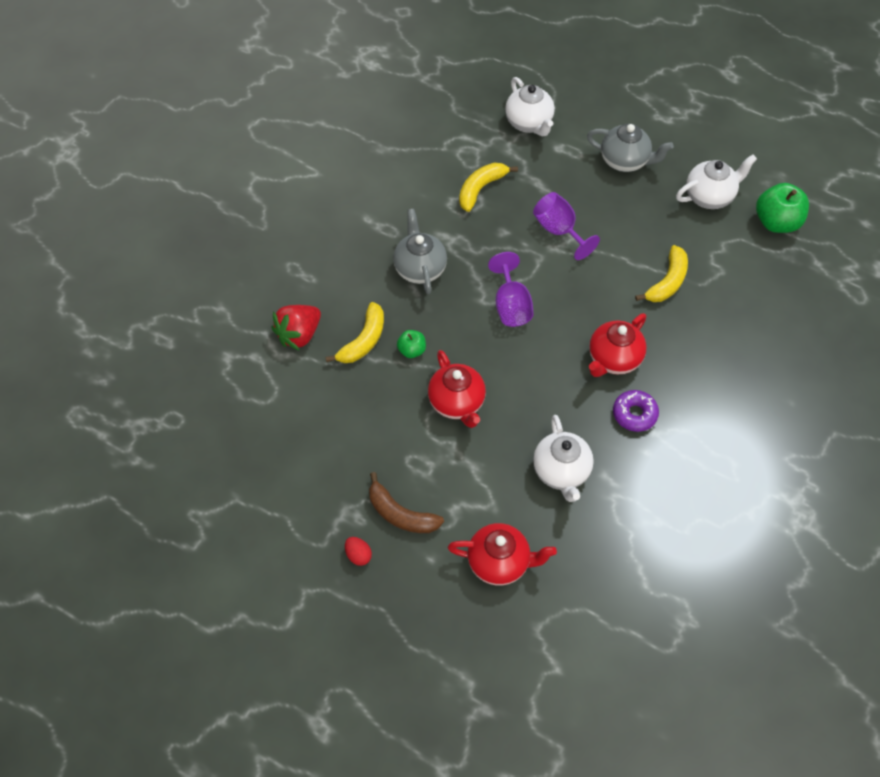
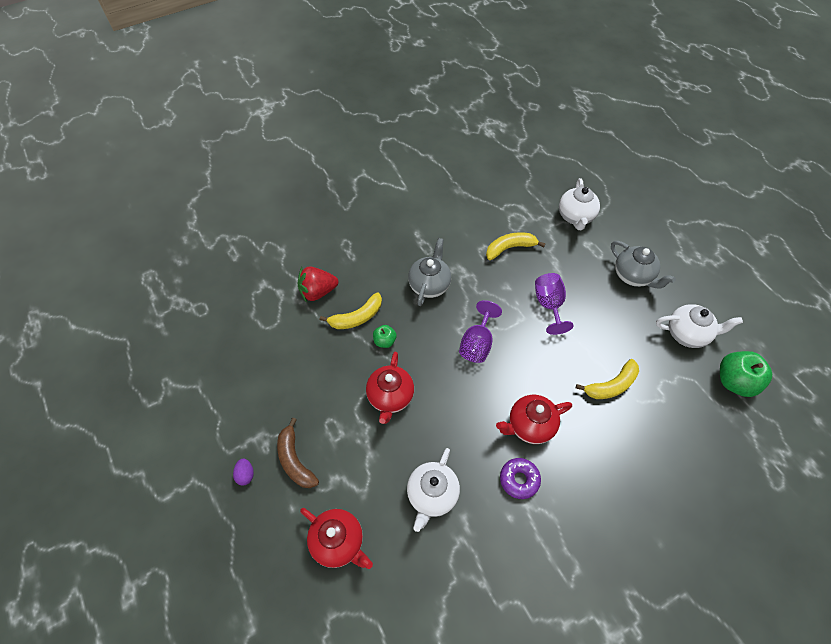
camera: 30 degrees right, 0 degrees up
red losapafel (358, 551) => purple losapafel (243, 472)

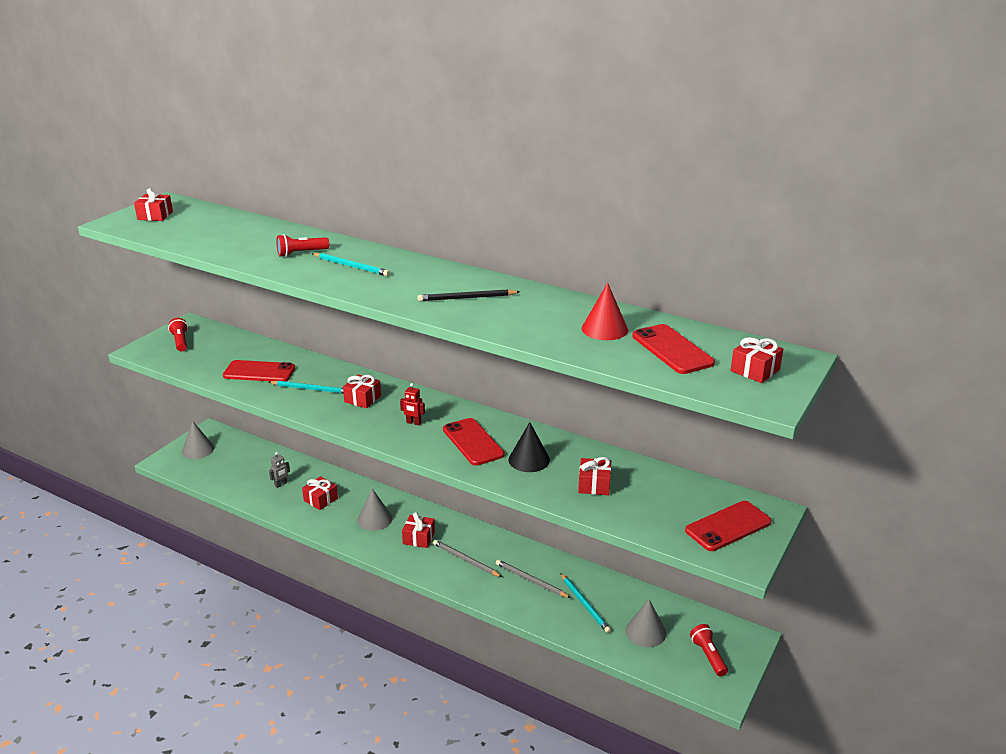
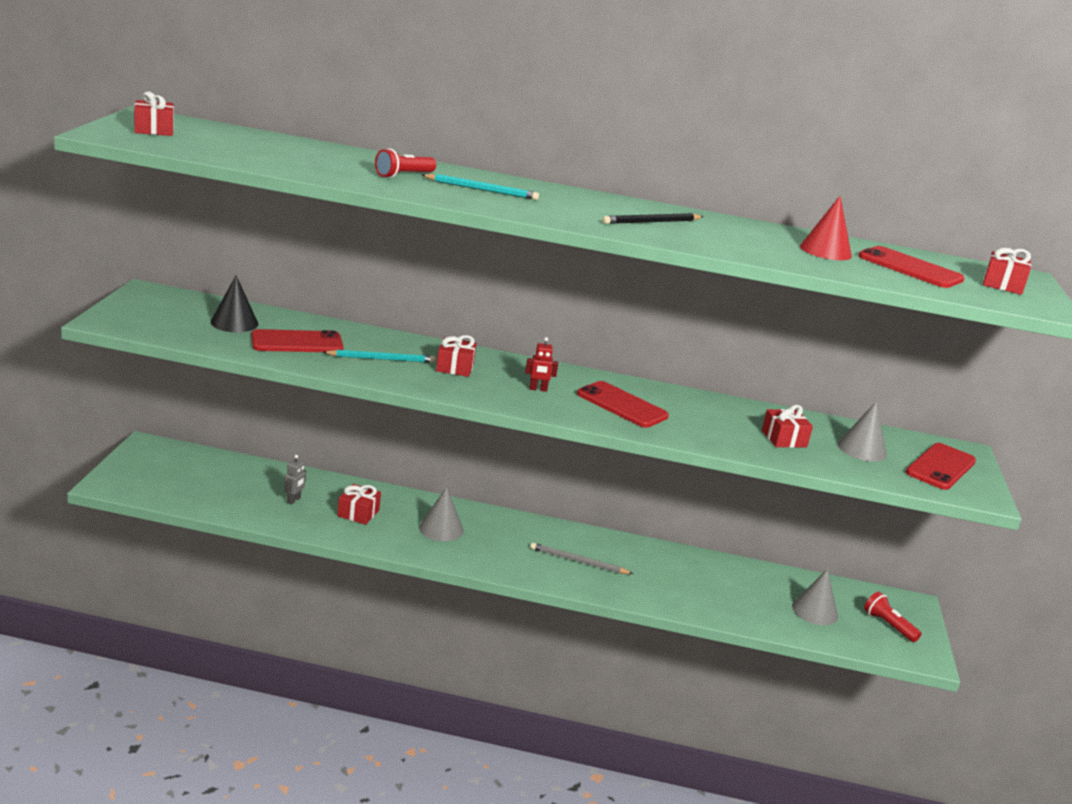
camera: 25 degrees left, 5 degrees down
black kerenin (529, 447) => black kerenin (234, 303), shifted
grey kerenin (198, 440) => grey kerenin (862, 431), shifted
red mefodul (178, 335) => nothing
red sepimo (418, 530) => nothing
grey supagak (533, 579) => nothing
turquoise supagak (585, 603) => nothing

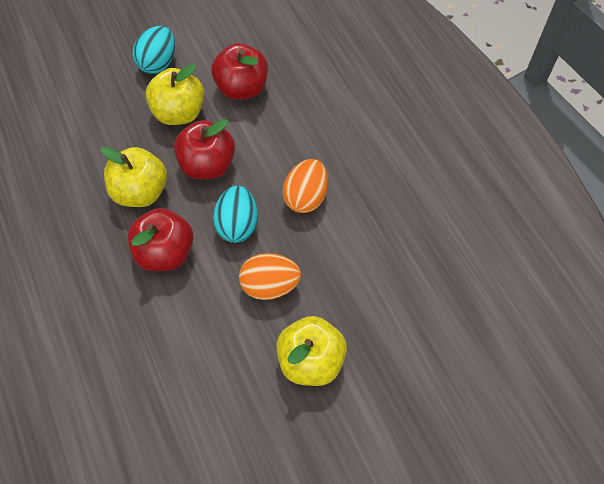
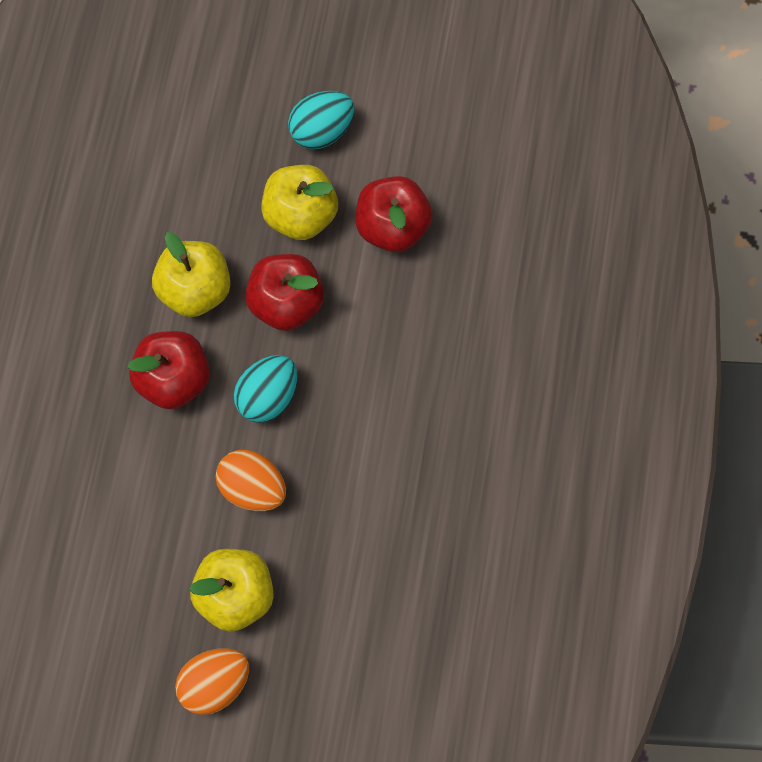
camera: 35 degrees right, 10 degrees up
orange losapafel (305, 186) => orange losapafel (212, 681), shifted

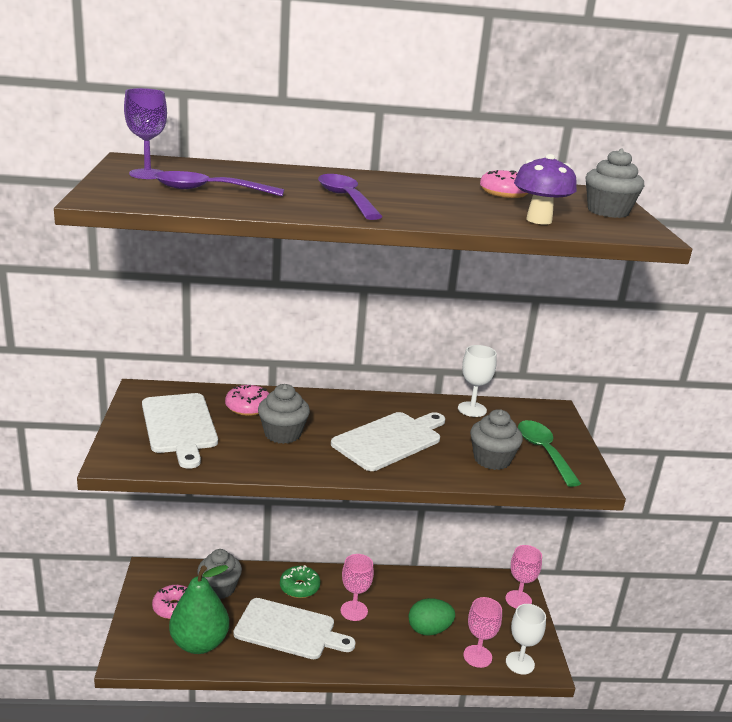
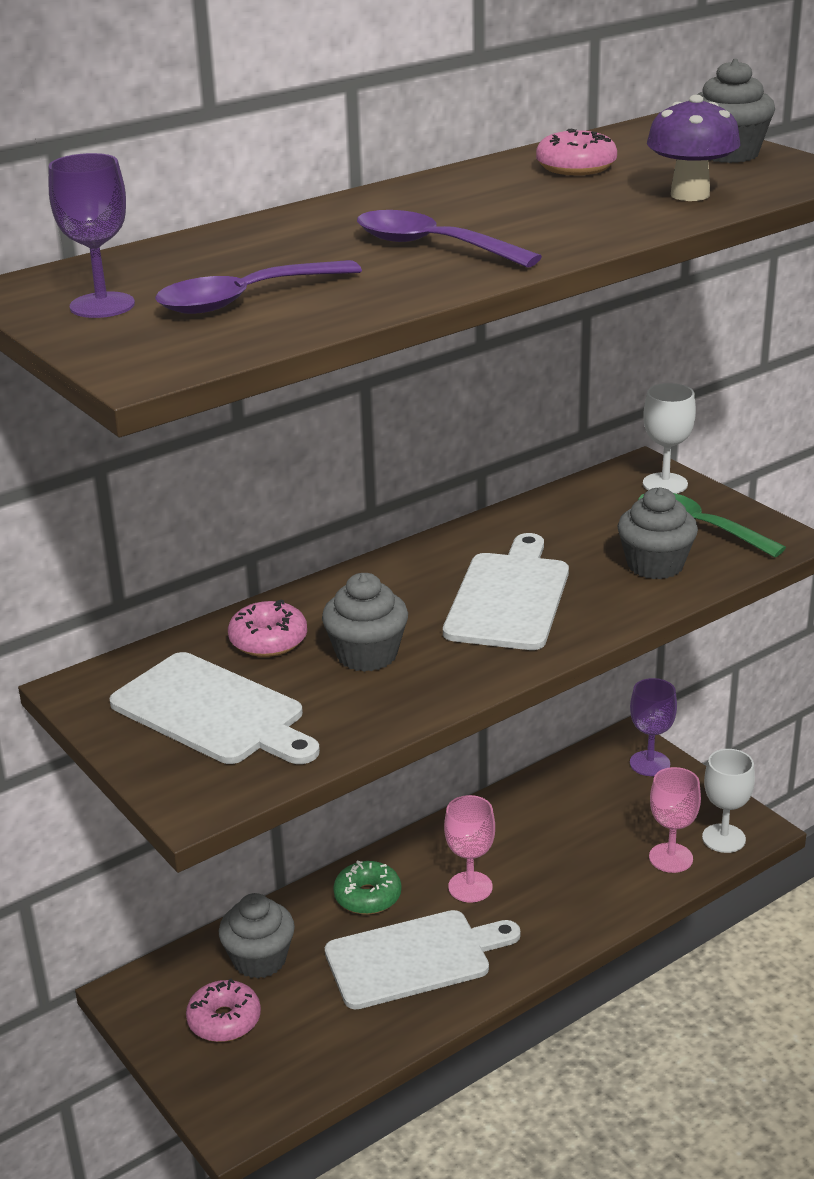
camera: 30 degrees left, 5 degrees up
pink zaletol (524, 577) => purple zaletol (653, 727)
white zaletol (477, 381) => white zaletol (669, 438), shifted
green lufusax (199, 609) => nothing
green losapafel (431, 617) => nothing

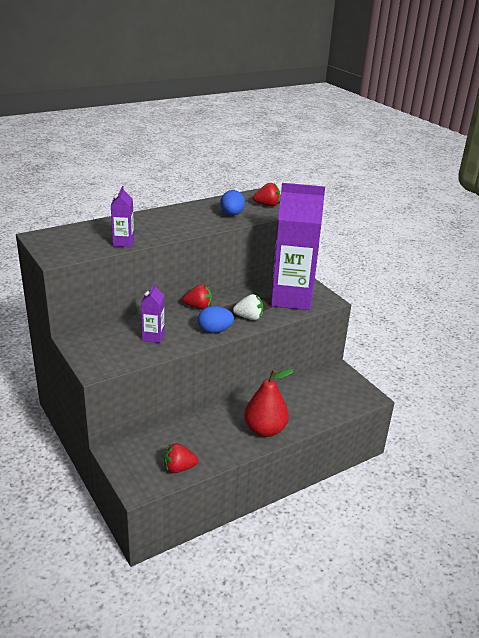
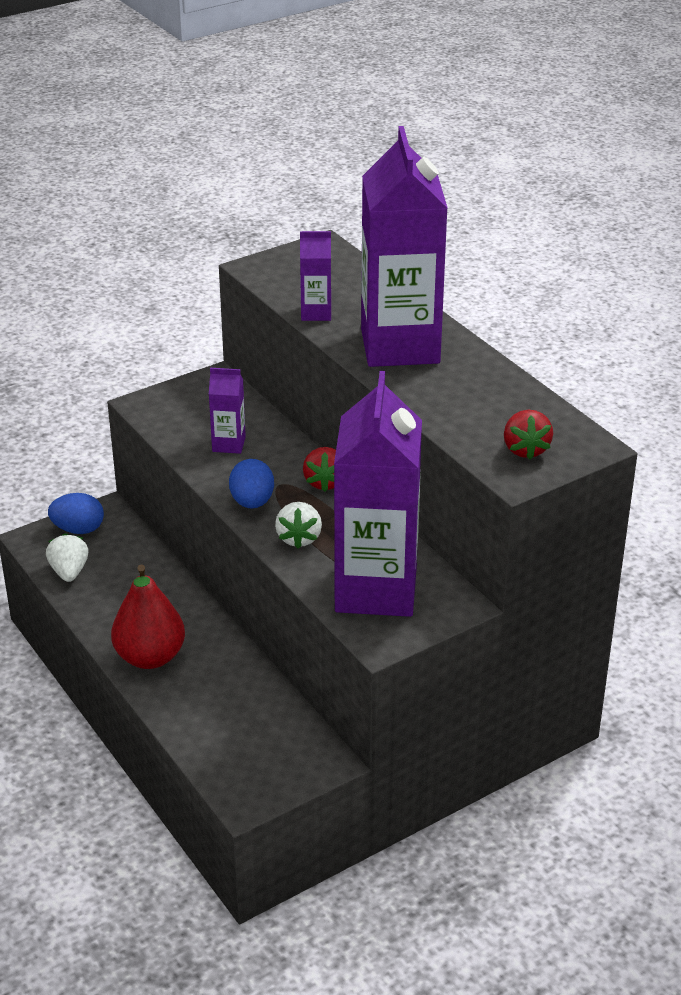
camera: 90 degrees right, 5 degrees up
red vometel (181, 458) => white vometel (67, 557)
blue losapafel (232, 203) => blue losapafel (76, 513), shifted
nothing => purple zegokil (404, 246)

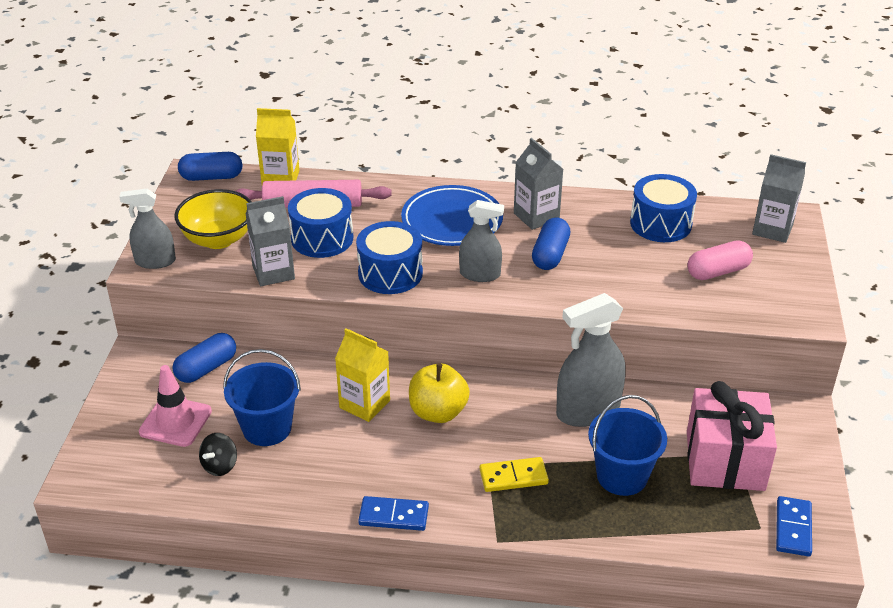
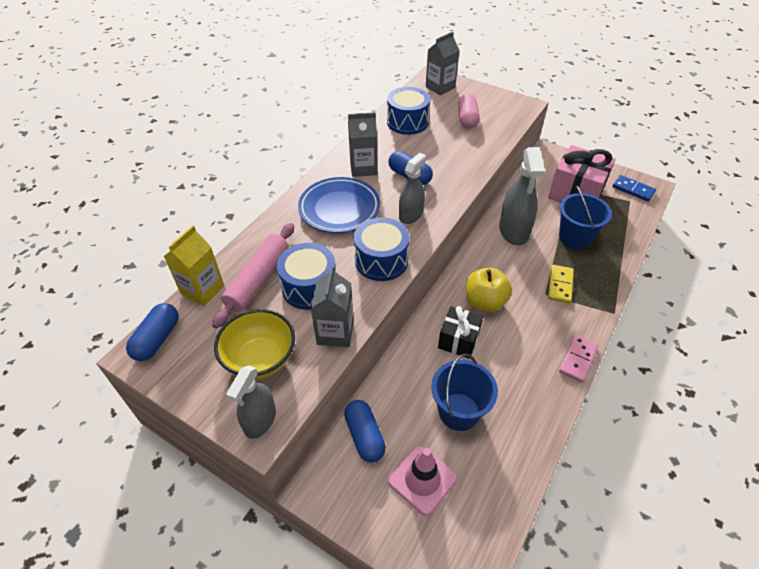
camera: 65 degrees left, 10 degrees up
yellow zegokil (362, 375) => black sepimo (460, 332)
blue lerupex (393, 513) => pink lerupex (578, 359)
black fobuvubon (218, 454) => nothing

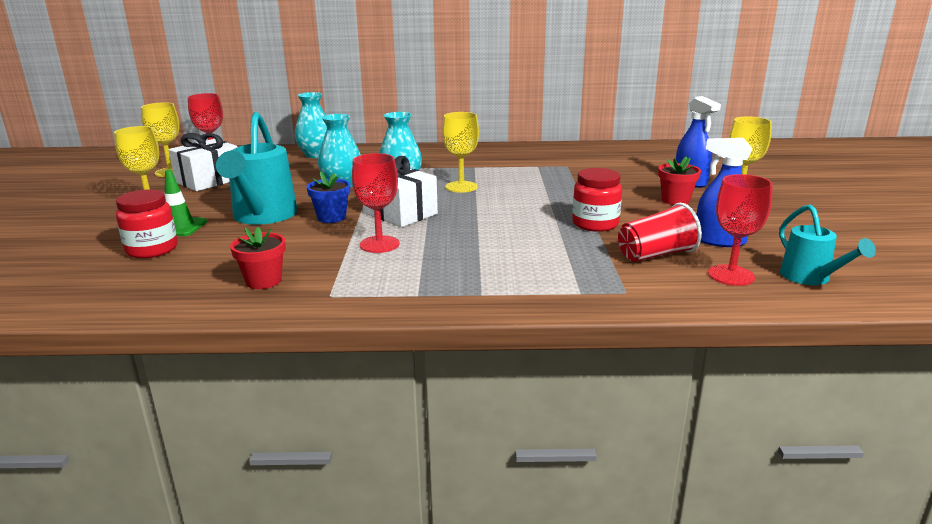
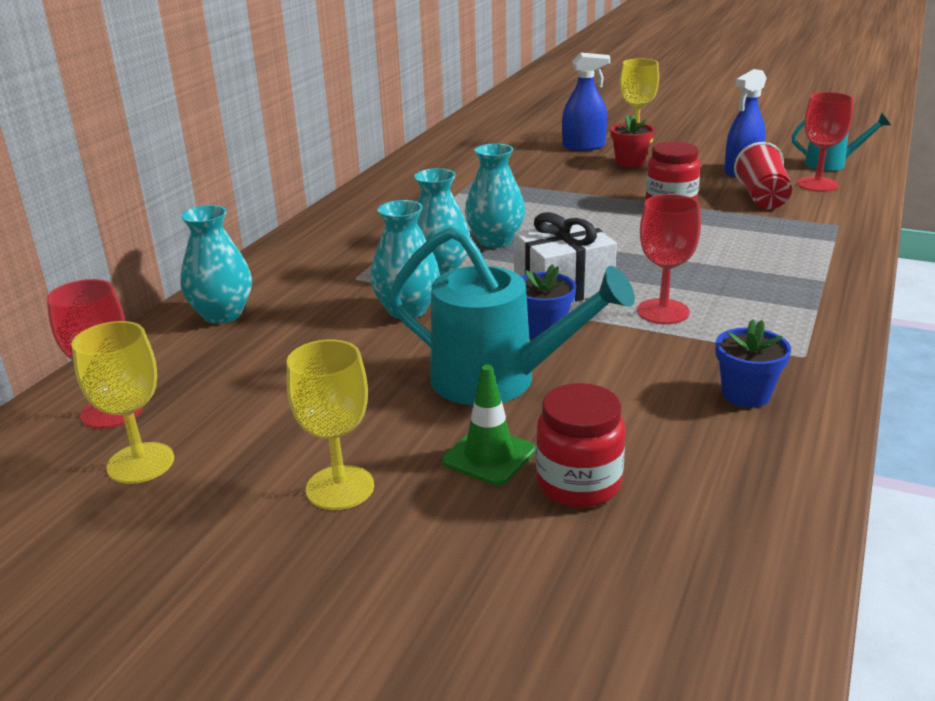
camera: 65 degrees left, 5 degrees up
yellow zaletol (460, 152) => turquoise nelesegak (495, 195)
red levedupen (258, 258) => blue levedupen (753, 363)
white sepimo (203, 162) => nothing

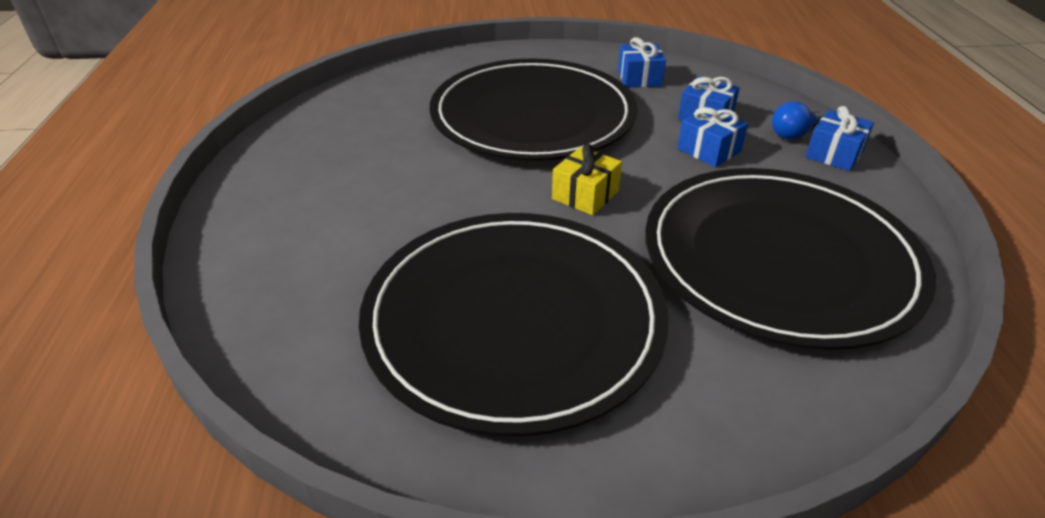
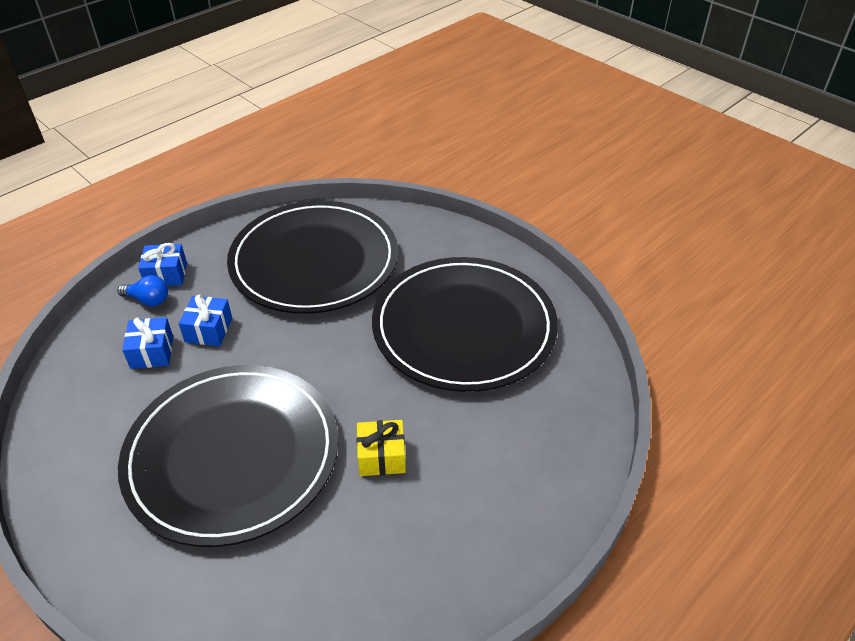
camera: 130 degrees left, 5 degrees up
yellow sepimo (587, 179) => yellow sepimo (381, 448), shifted
blue sepimo (642, 62) => nothing

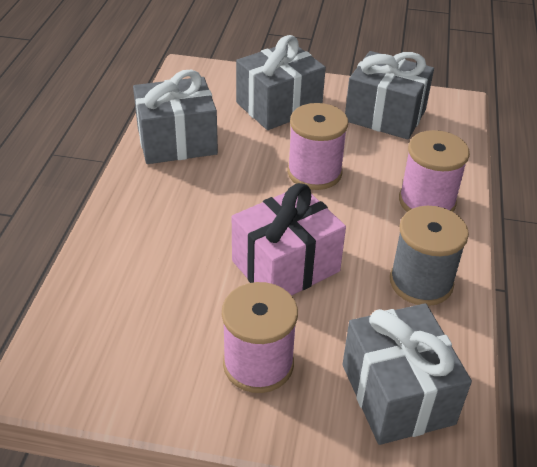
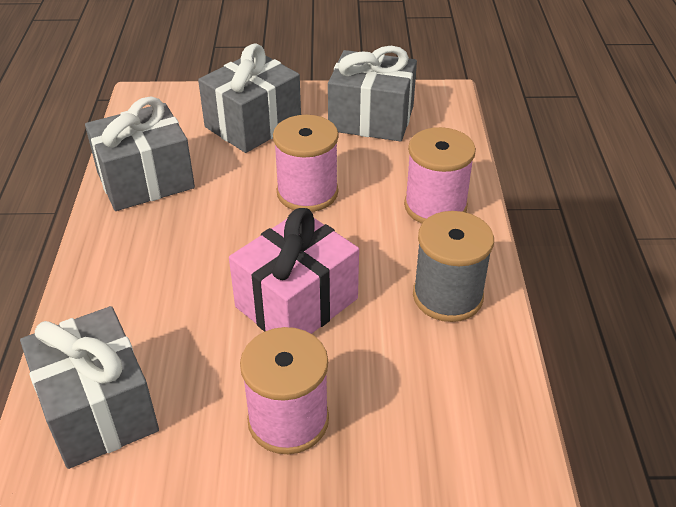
camera: 10 degrees left, 0 degrees up
grey sepimo (407, 374) => grey sepimo (89, 387), shifted

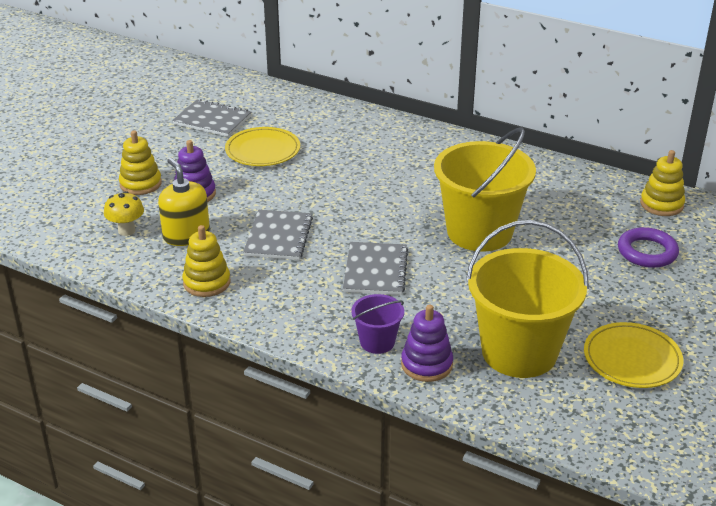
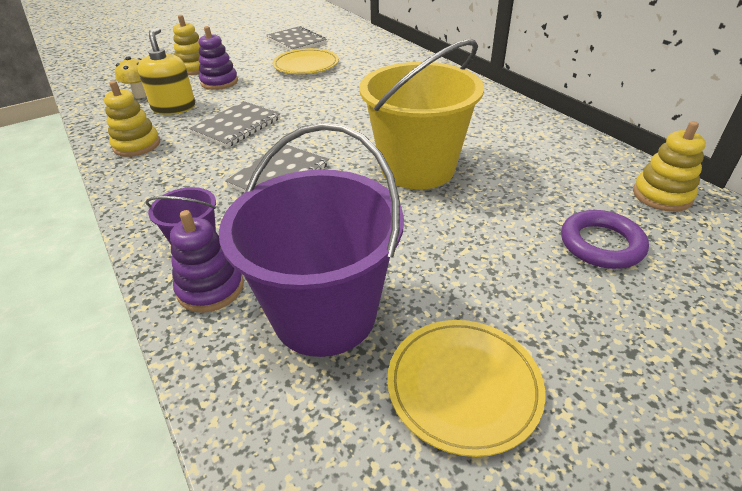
camera: 30 degrees right, 5 degrees up
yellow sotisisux (527, 299) => purple sotisisux (311, 239)

